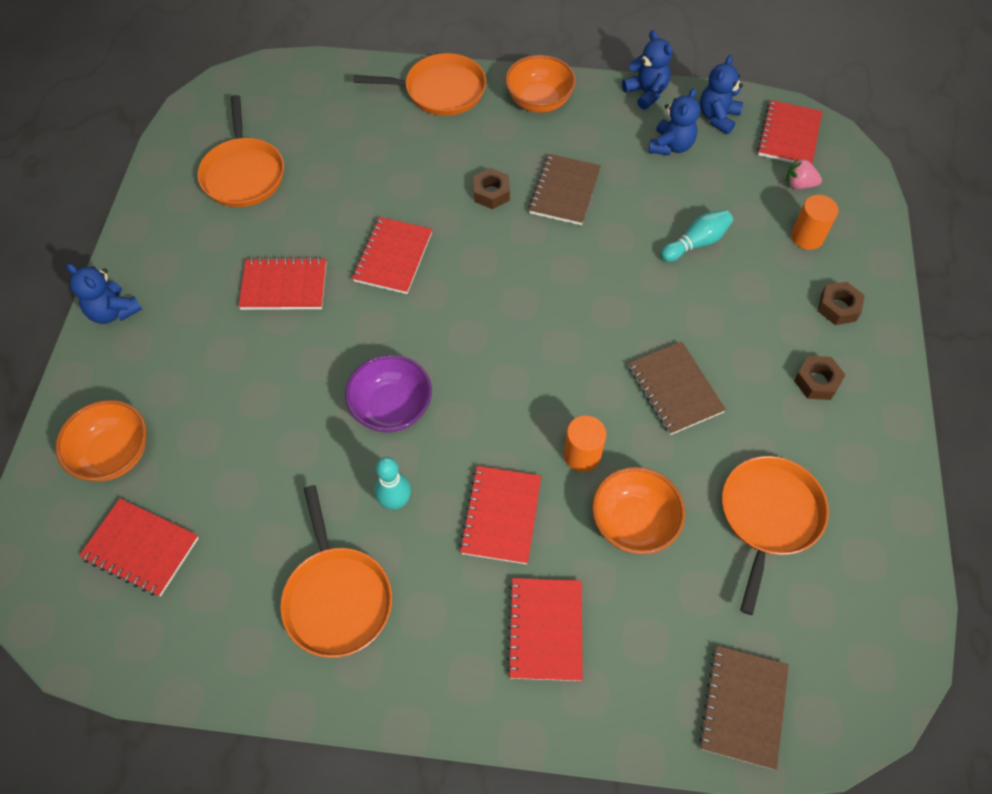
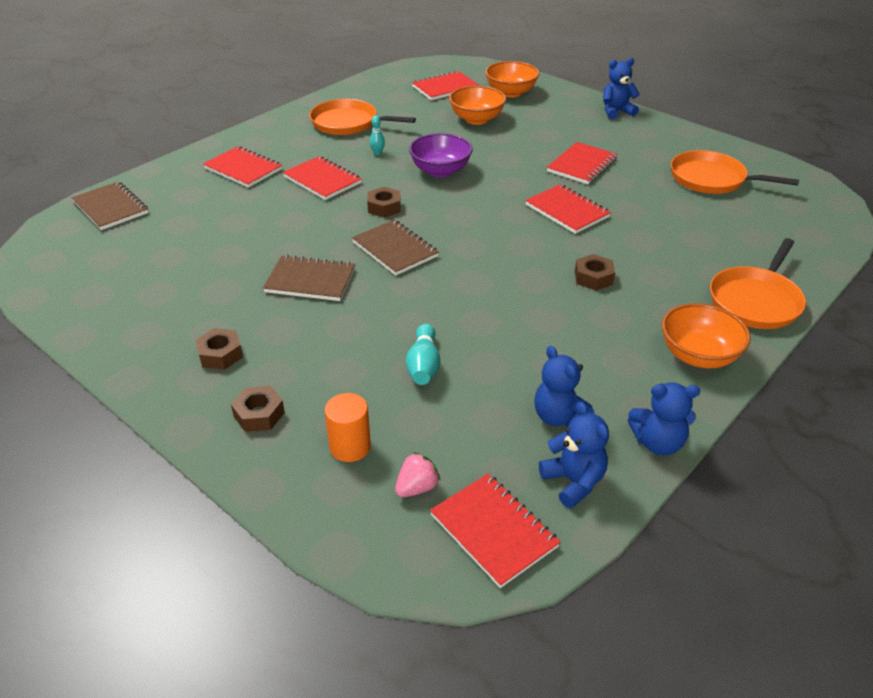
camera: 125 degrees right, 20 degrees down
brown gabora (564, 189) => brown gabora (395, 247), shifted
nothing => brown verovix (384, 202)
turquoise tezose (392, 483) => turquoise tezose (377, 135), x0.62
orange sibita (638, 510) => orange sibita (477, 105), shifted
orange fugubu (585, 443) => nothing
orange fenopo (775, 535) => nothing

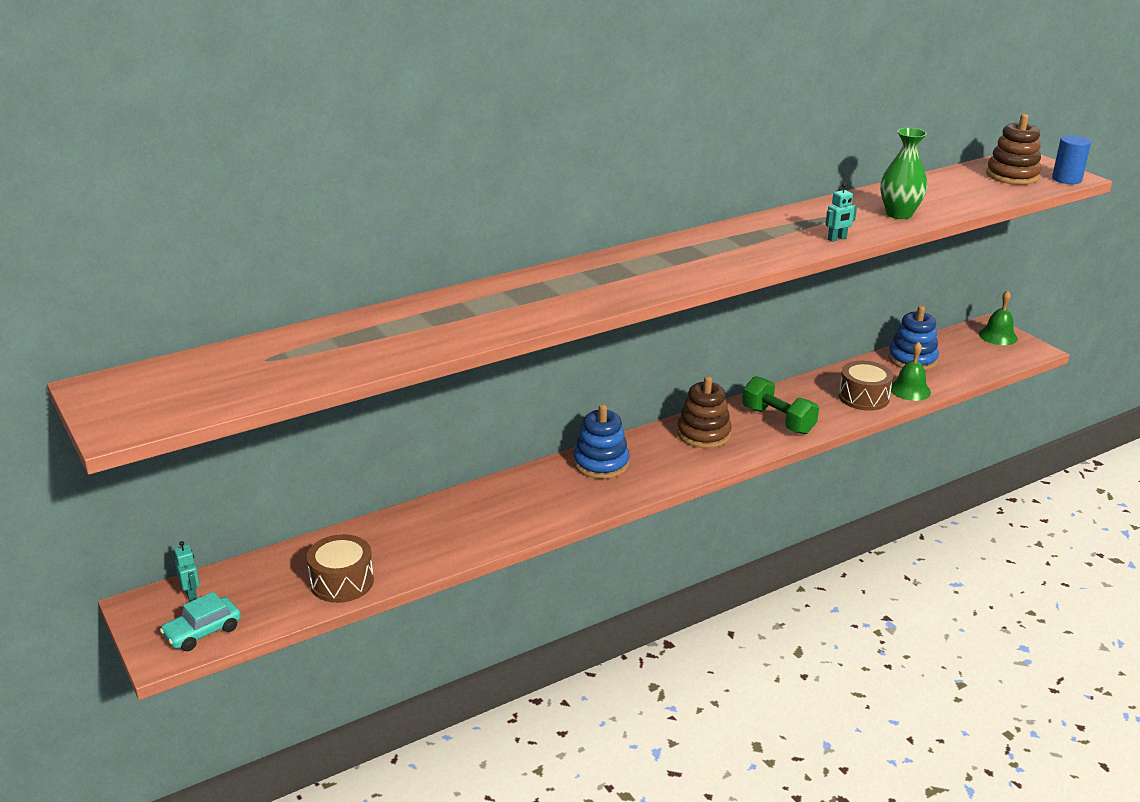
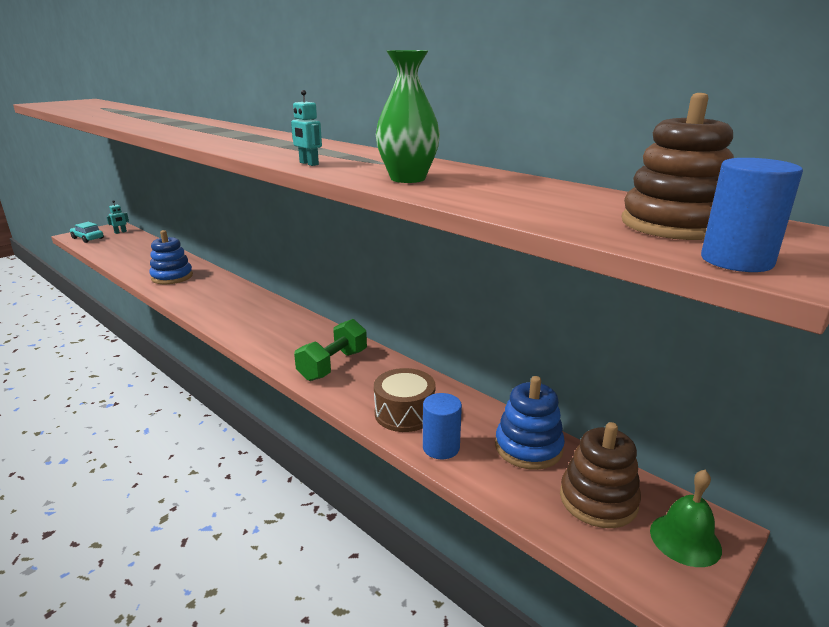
camera: 75 degrees right, 5 degrees down
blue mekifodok (602, 441) => blue mekifodok (171, 257), shifted
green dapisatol (911, 371) => blue fugubu (442, 426)
brown mekifodok (704, 412) => brown mekifodok (600, 475), shifted
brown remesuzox (340, 568) => nothing

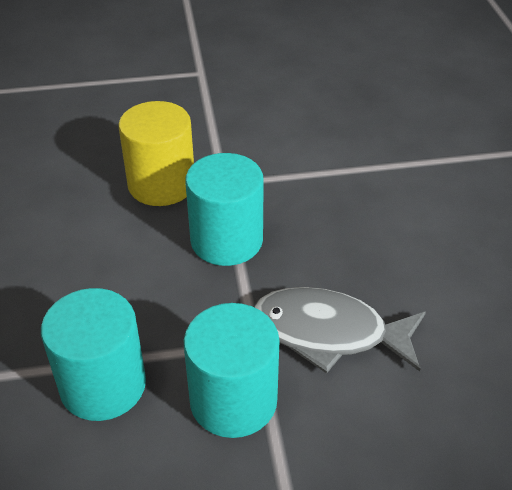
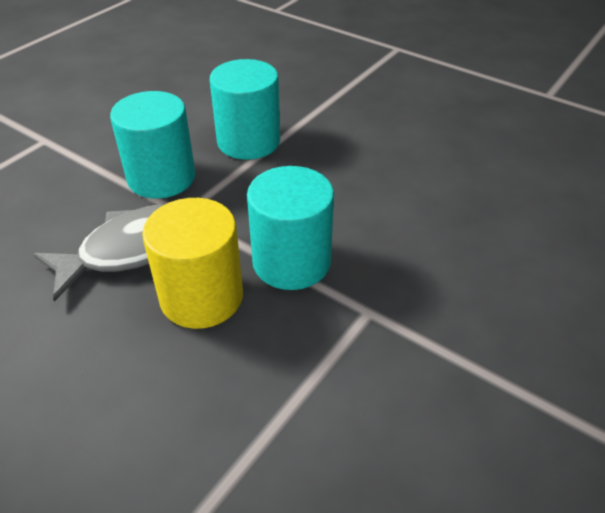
camera: 135 degrees right, 0 degrees up
yellow fugubu (156, 153) => yellow fugubu (192, 263), shifted

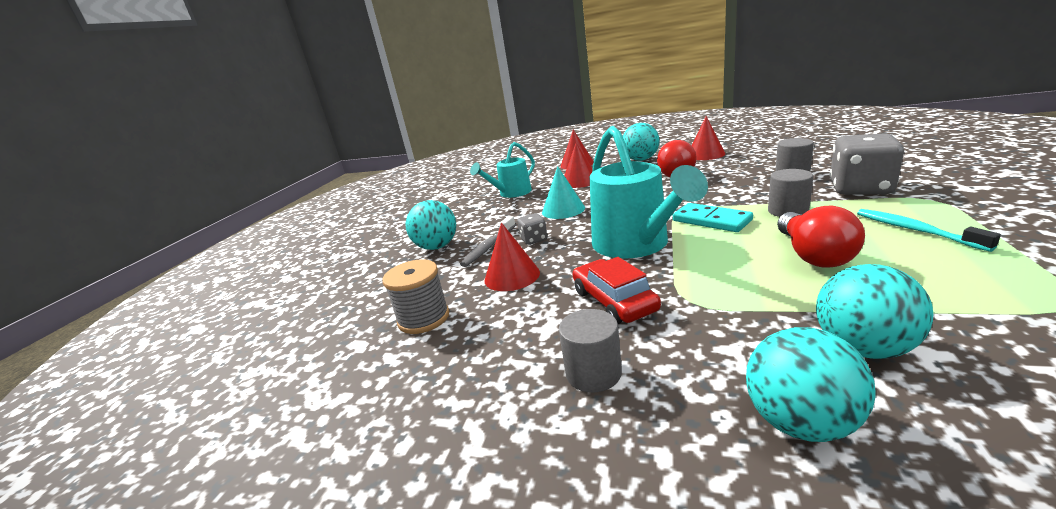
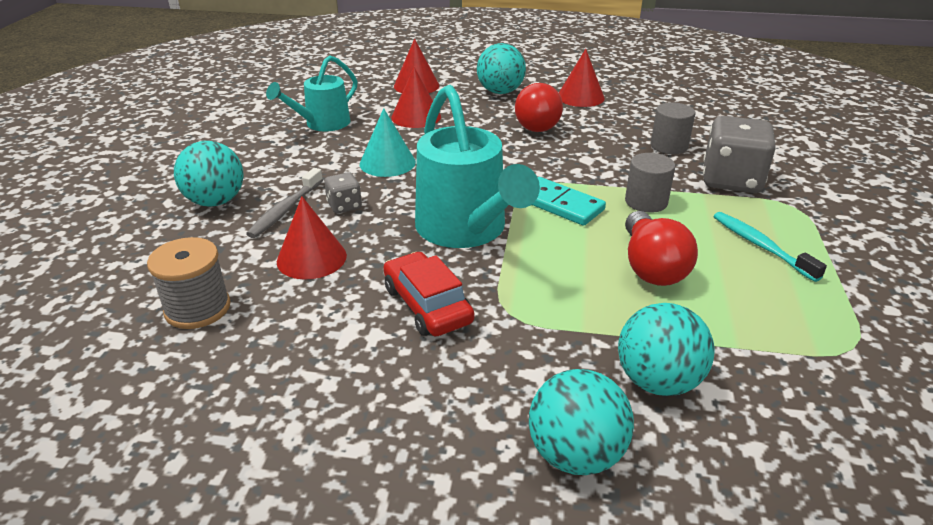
camera: 10 degrees left, 10 degrees up
grey fugubu (590, 350) => nothing

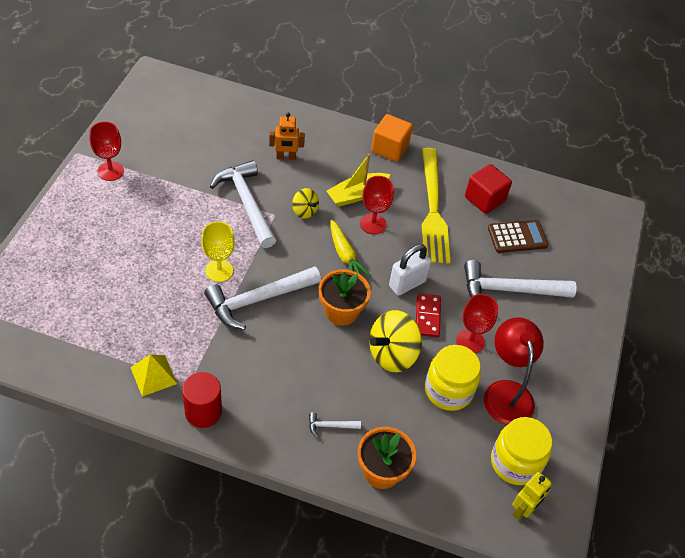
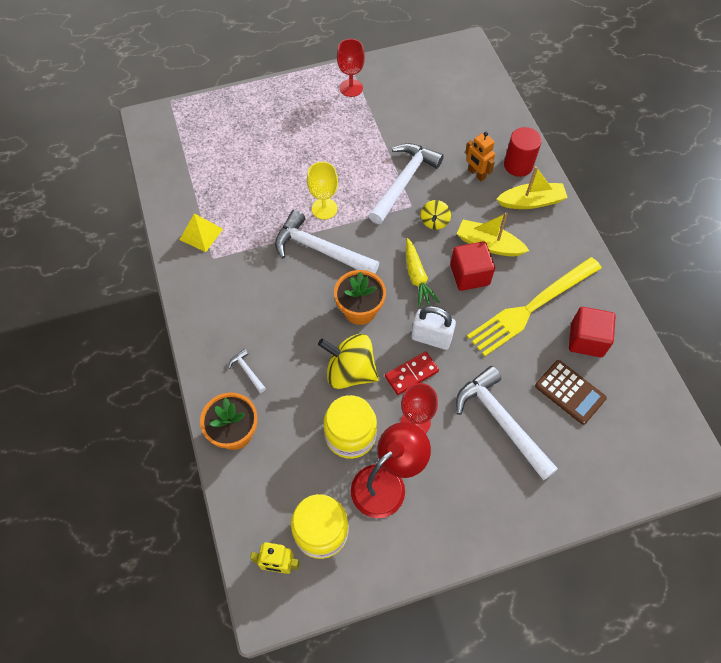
camera: 60 degrees right, 10 degrees up
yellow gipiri (350, 248) => yellow gipiri (423, 273), 45 degrees counterclockwise
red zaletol (377, 205) => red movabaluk (472, 266)
nothing => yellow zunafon (532, 187)
red fugubu (202, 400) => red fugubu (523, 152), shifted
orange movabaluk (392, 138) => nothing

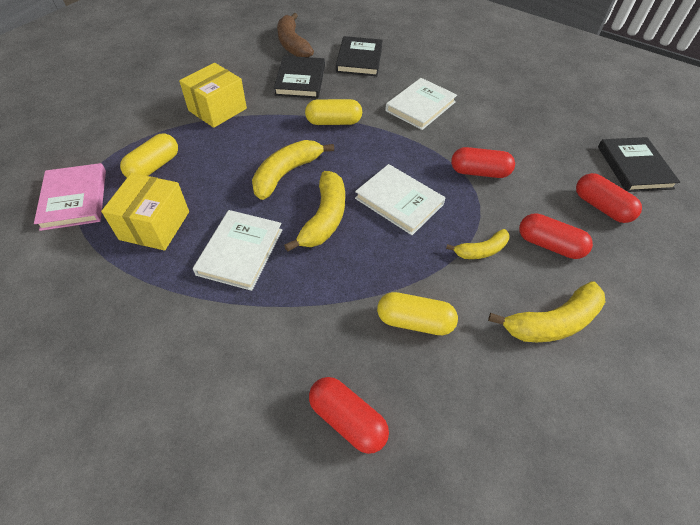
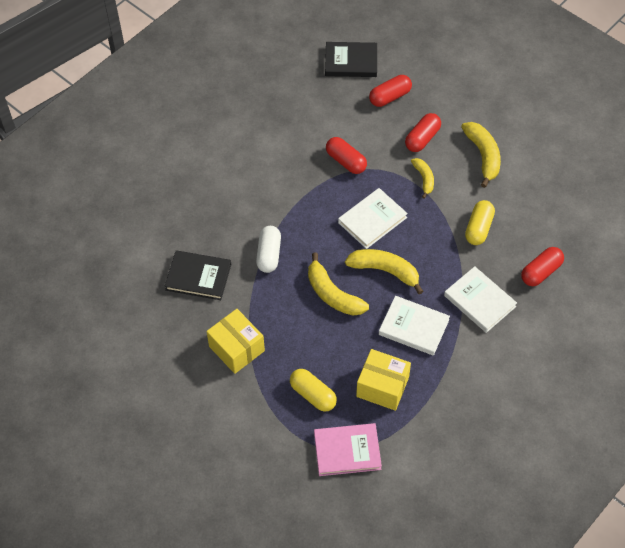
camera: 80 degrees left, 5 degrees up
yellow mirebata (333, 112) => white mirebata (268, 249)
red mirebata (483, 162) => red mirebata (346, 155), 60 degrees counterclockwise
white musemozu (421, 104) => white musemozu (480, 299), shifted
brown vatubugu (295, 35) => nothing
black musemozu (359, 56) => nothing

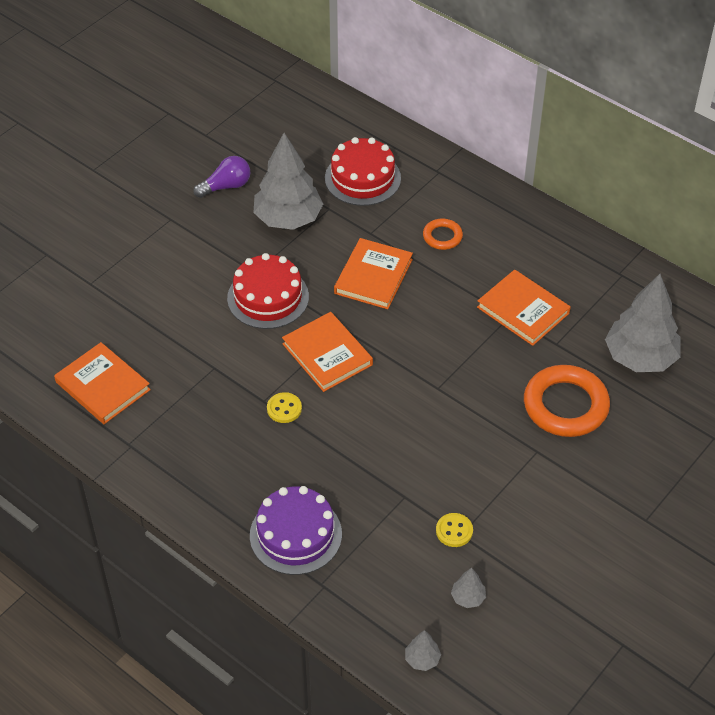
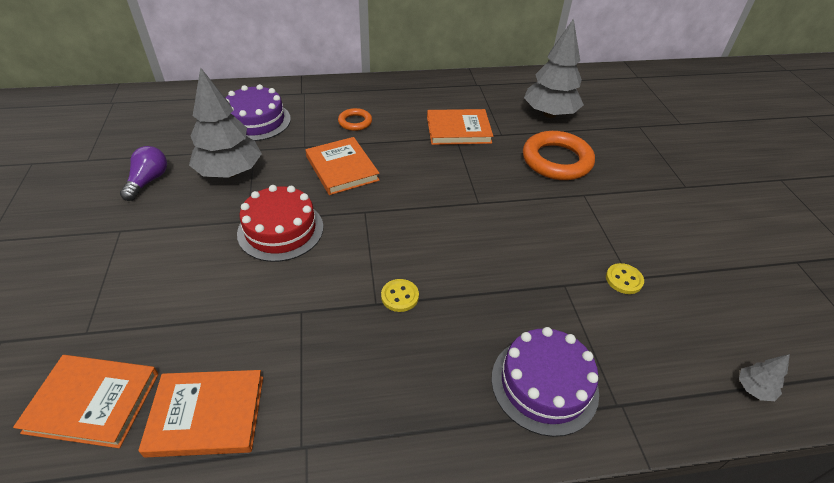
camera: 50 degrees left, 5 degrees down
orange musemozu (327, 352) => orange musemozu (86, 401), shifted
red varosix (363, 171) => purple varosix (258, 112)
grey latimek (468, 587) => nothing

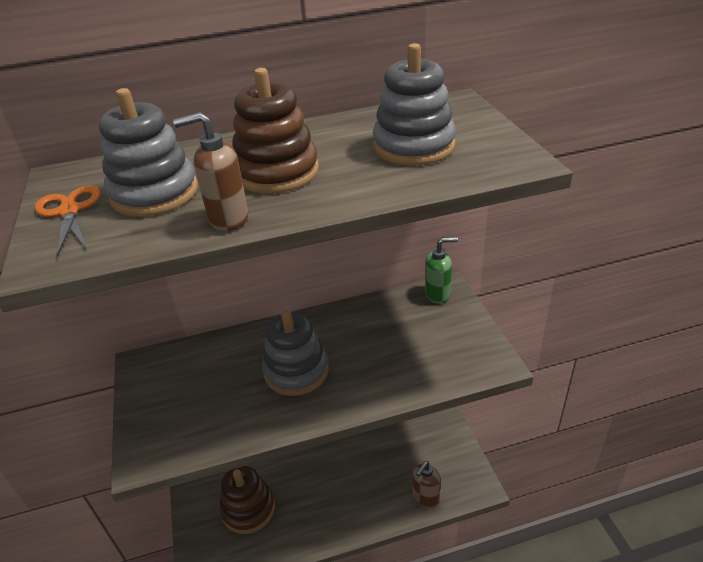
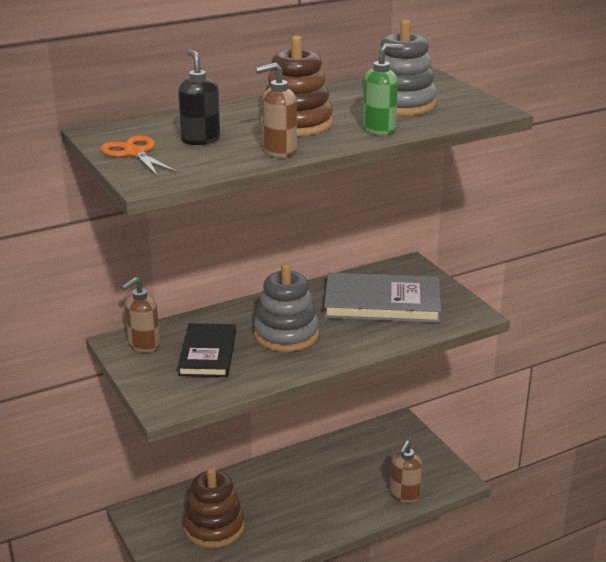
camera: 15 degrees left, 10 degrees down
nothing => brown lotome (140, 314)
nothing => black musemozu (206, 350)
grey mekifodok (148, 152) => black lotome (199, 97)
nothing => grey musemozu (382, 298)
green lotome (441, 270) => green lotome (383, 89), shifted

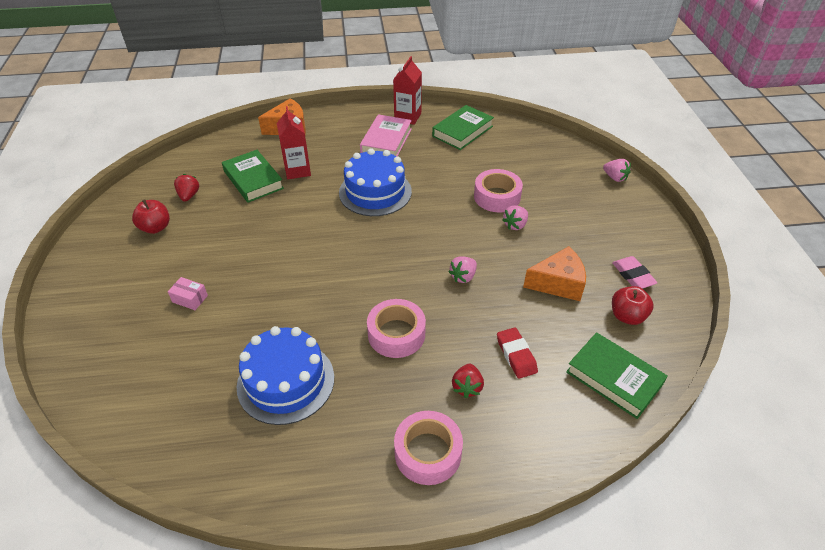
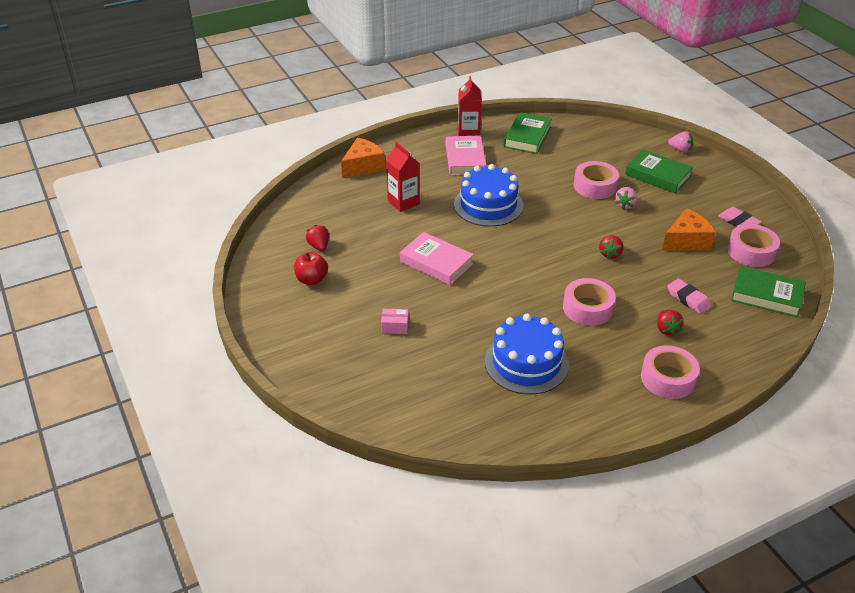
camera: 20 degrees left, 5 degrees down
nothing => pink musemozu (437, 258)
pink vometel (462, 269) => red vometel (611, 247)
green musemozu (253, 176) => green musemozu (659, 171), shifted
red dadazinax (517, 353) => pink dadazinax (689, 296)
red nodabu (633, 305) => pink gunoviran (753, 245)

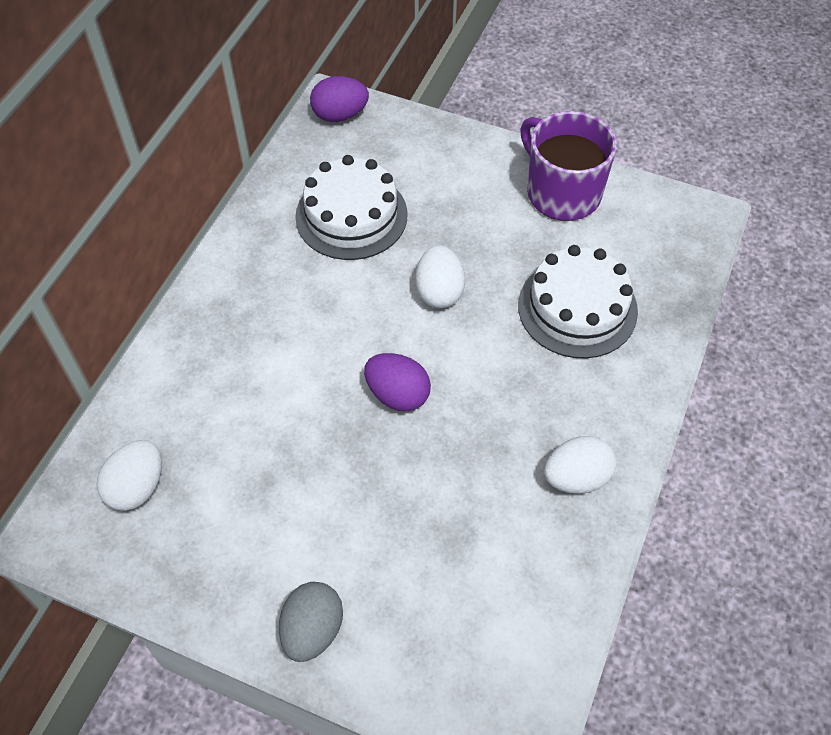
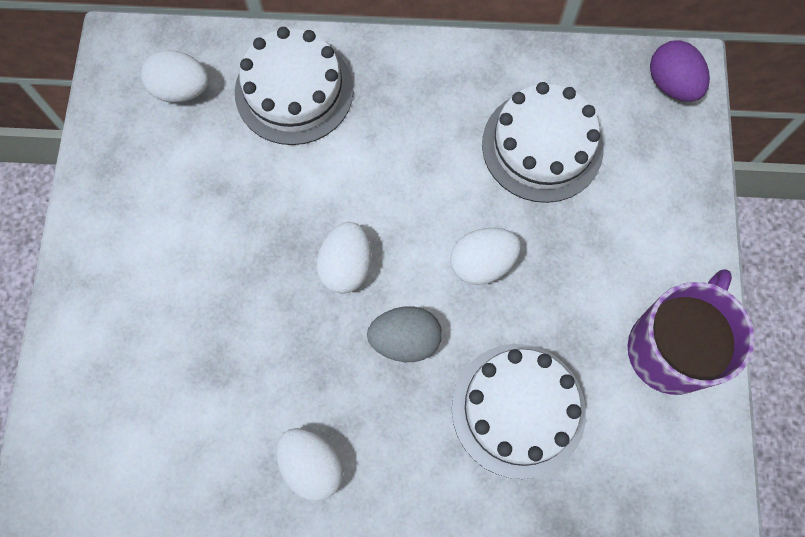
camera: 70 degrees right, 15 degrees up
nothing => white varosix (294, 86)
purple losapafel (397, 382) => white losapafel (344, 258)
grey losapafel (311, 622) => grey losapafel (404, 334), shifted

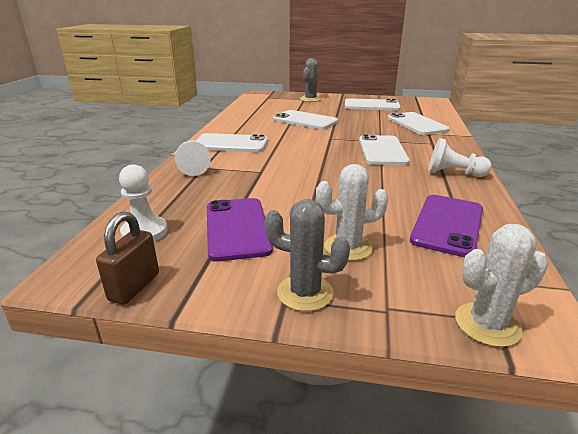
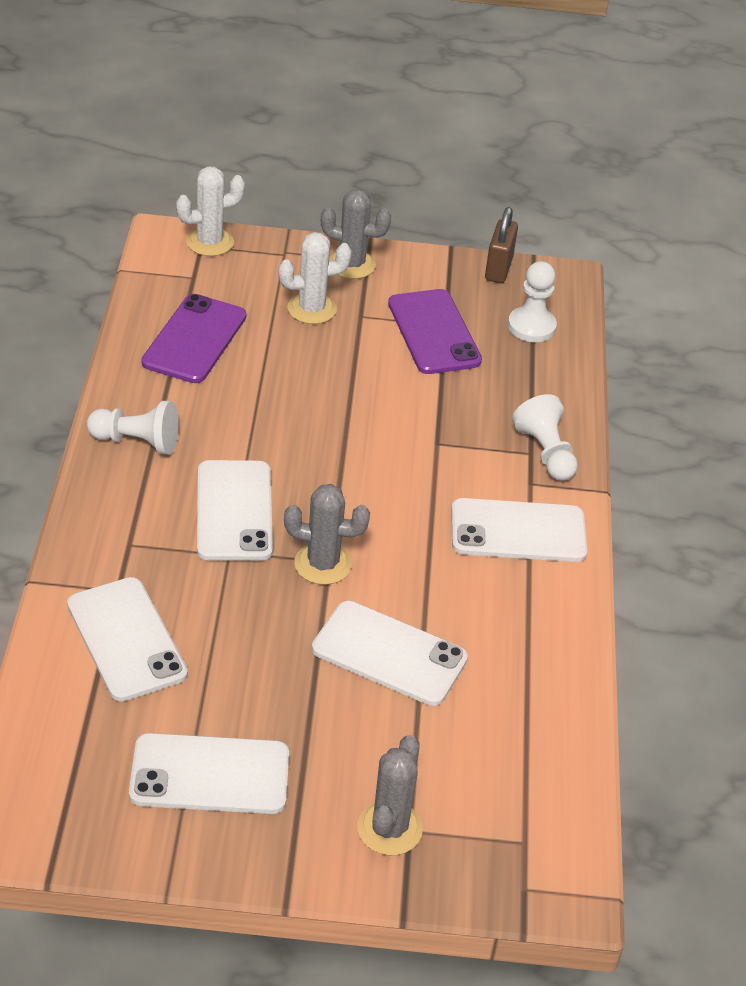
camera: 170 degrees right, 15 degrees up
nothing => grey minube (327, 534)

